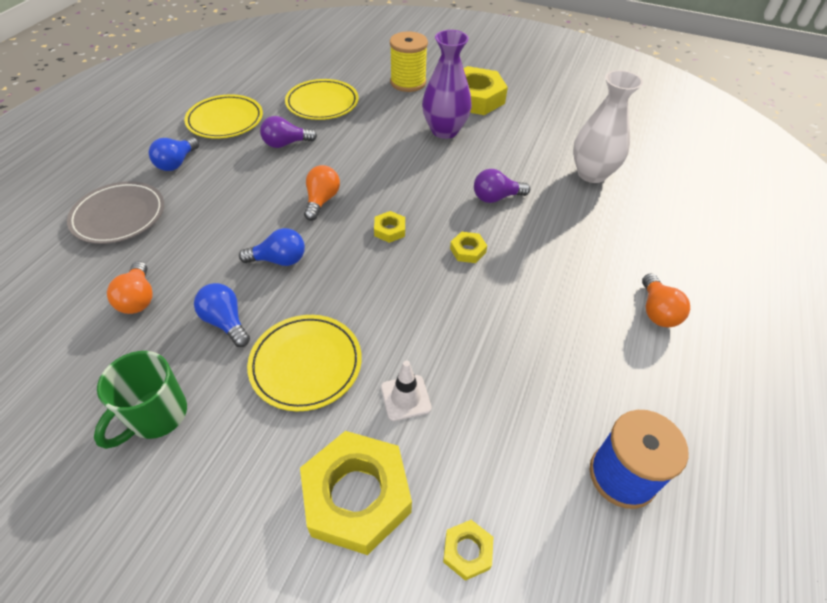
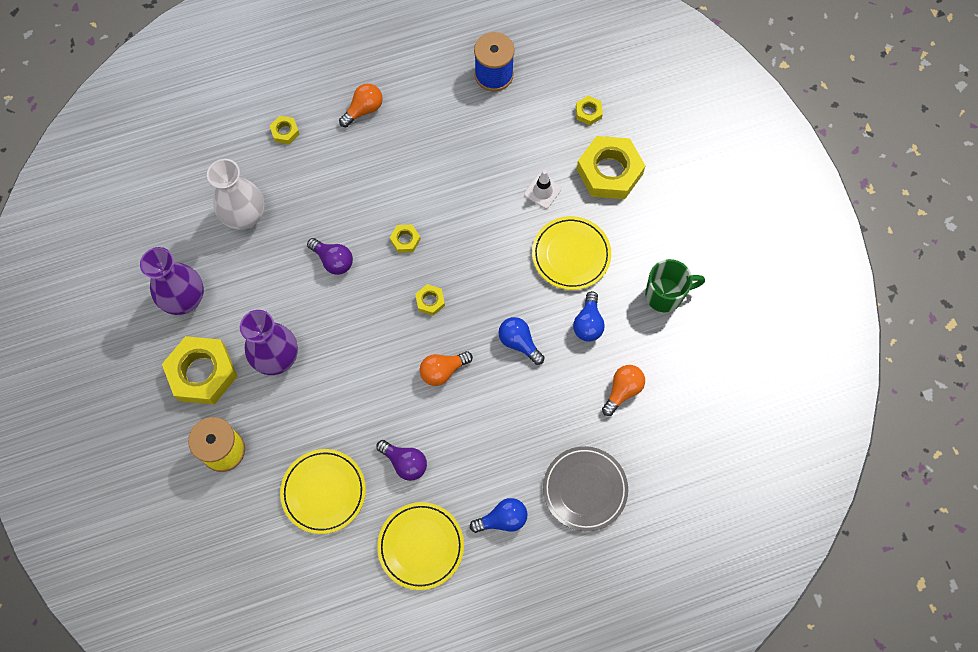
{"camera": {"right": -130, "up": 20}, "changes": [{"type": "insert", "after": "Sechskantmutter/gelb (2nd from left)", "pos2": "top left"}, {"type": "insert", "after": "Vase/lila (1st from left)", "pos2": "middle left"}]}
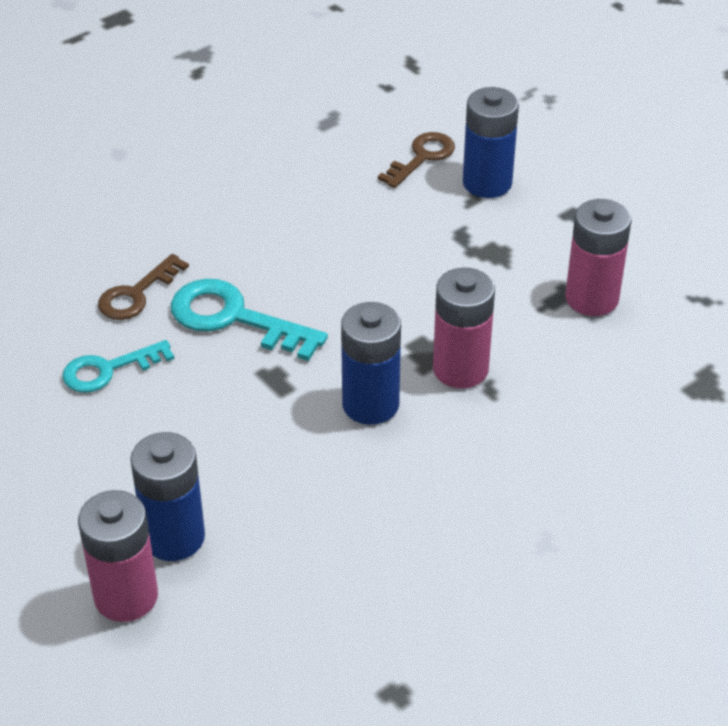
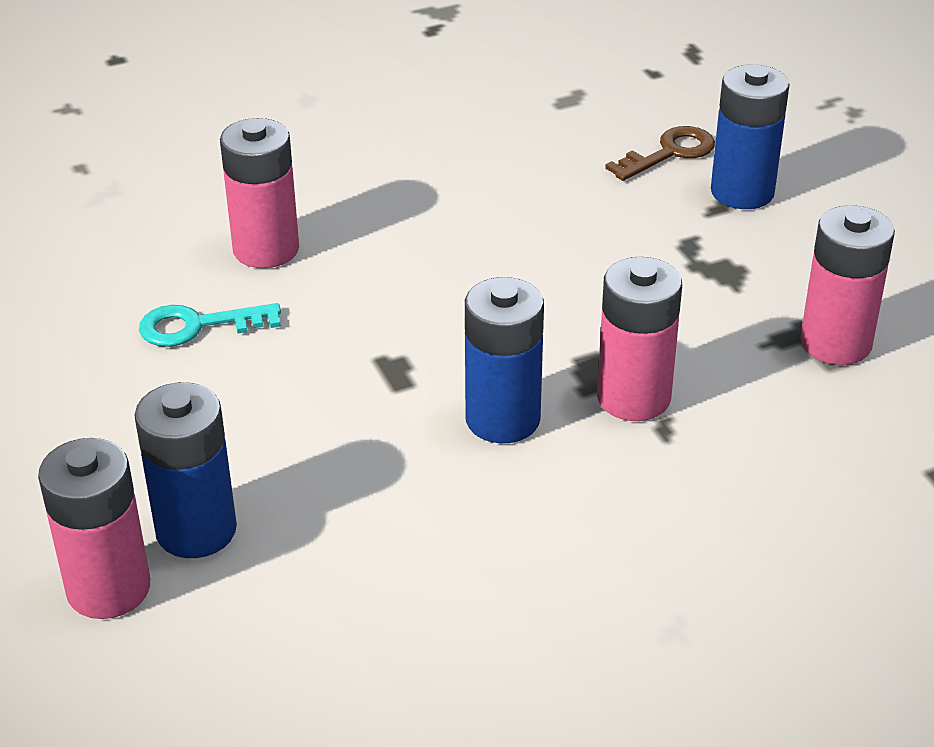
{"camera": {"right": 15, "up": -5}, "changes": [{"type": "replace", "before": "Schlüssel/braun (1st from left)", "after": "Batterie/rosa (2nd from left)", "pos1": "middle left", "pos2": "top left"}, {"type": "delete", "before": "Schlüssel/türkis (2nd from left)", "pos1": "centre"}]}
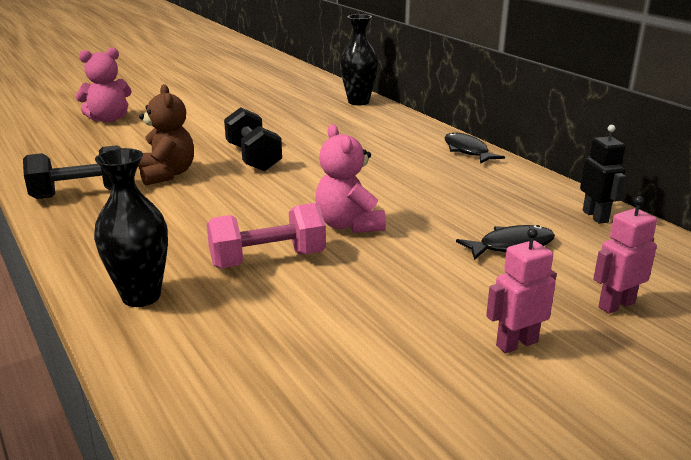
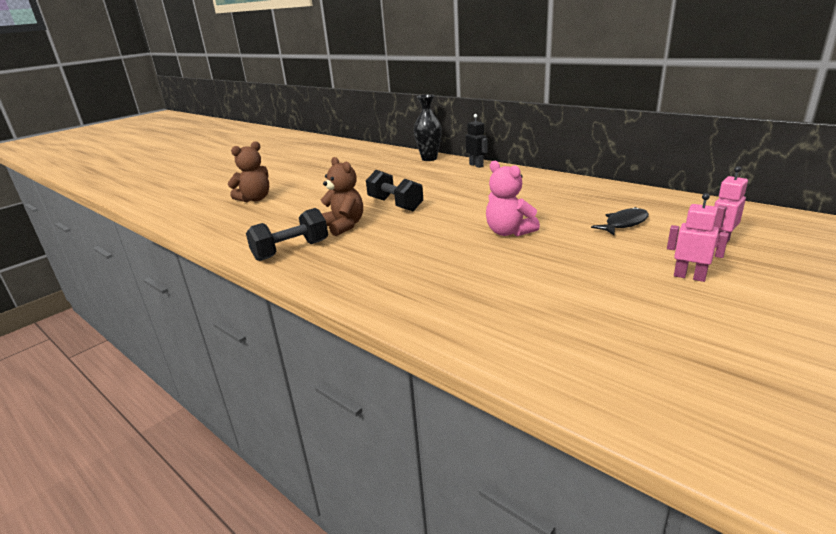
{"camera": {"right": -15, "up": 0}, "changes": [{"type": "recolor", "before": "Teddybär/rosa (1st from left)", "after": "Teddybär/braun (1st from left)", "pos1": "top left", "pos2": "top left"}, {"type": "move", "before": "Roboter/schwarz", "pos1": "middle right", "pos2": "top centre"}, {"type": "delete", "before": "Fisch/schwarz (1st from left)", "pos1": "top right"}, {"type": "delete", "before": "Vase/schwarz (1st from left)", "pos1": "middle left"}, {"type": "delete", "before": "Hantel/rosa", "pos1": "centre"}, {"type": "rotate", "before": "Roboter/rosa (1st from left)", "pos1": "middle right", "pos2": "middle right", "turn": 75}]}
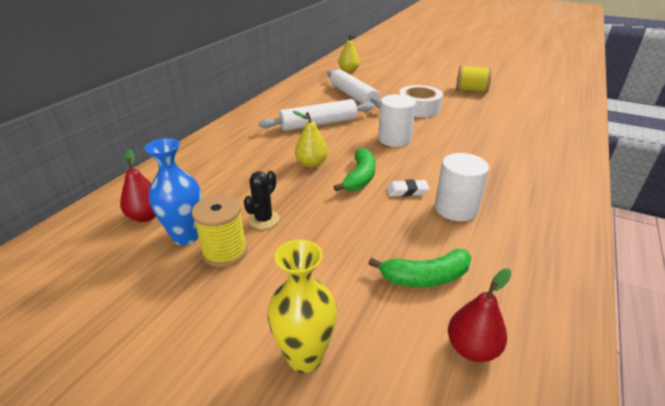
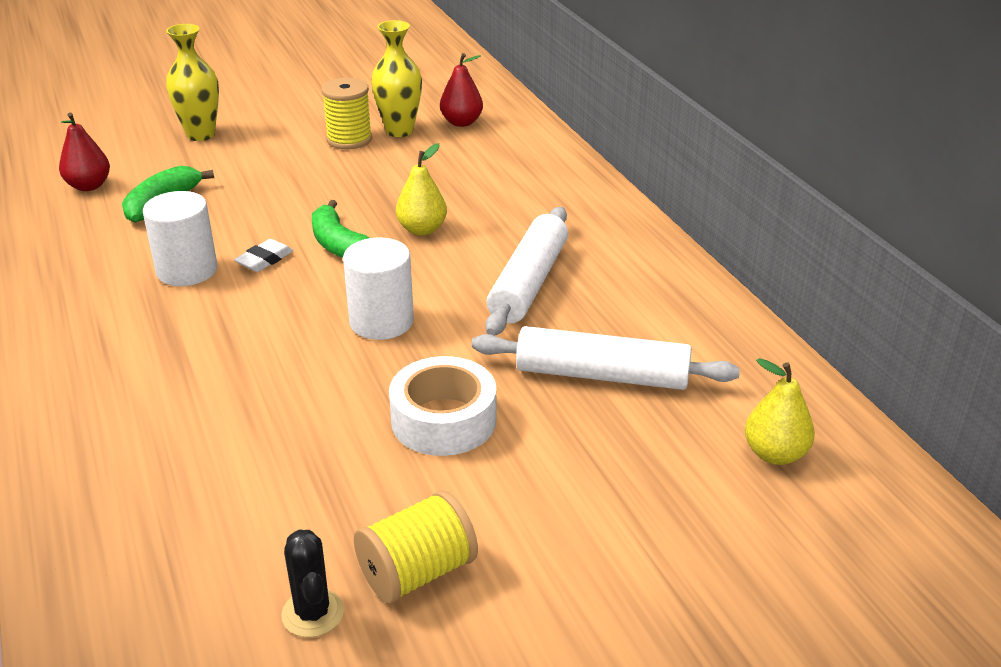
{"camera": {"right": 130, "up": 0}, "changes": [{"type": "recolor", "before": "Vase/blau", "after": "Vase/gelb (2nd from left)", "pos1": "middle left", "pos2": "top centre"}, {"type": "move", "before": "Kaktus/schwarz", "pos1": "centre", "pos2": "bottom left"}]}
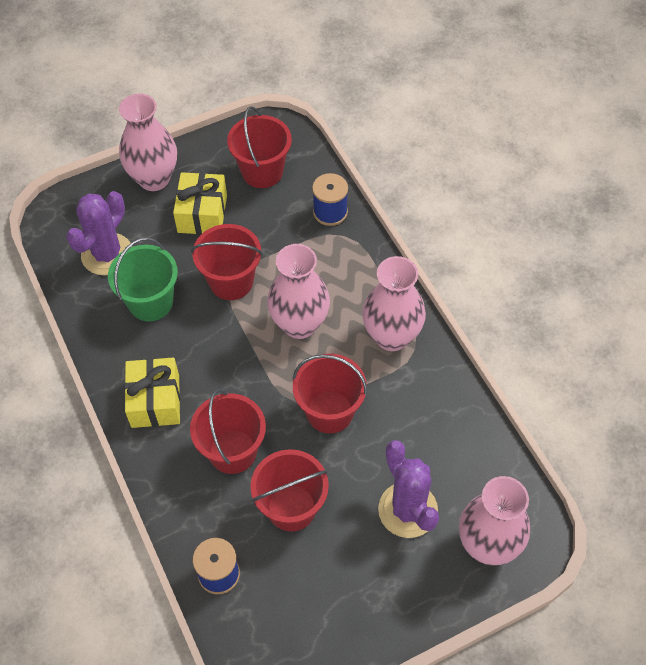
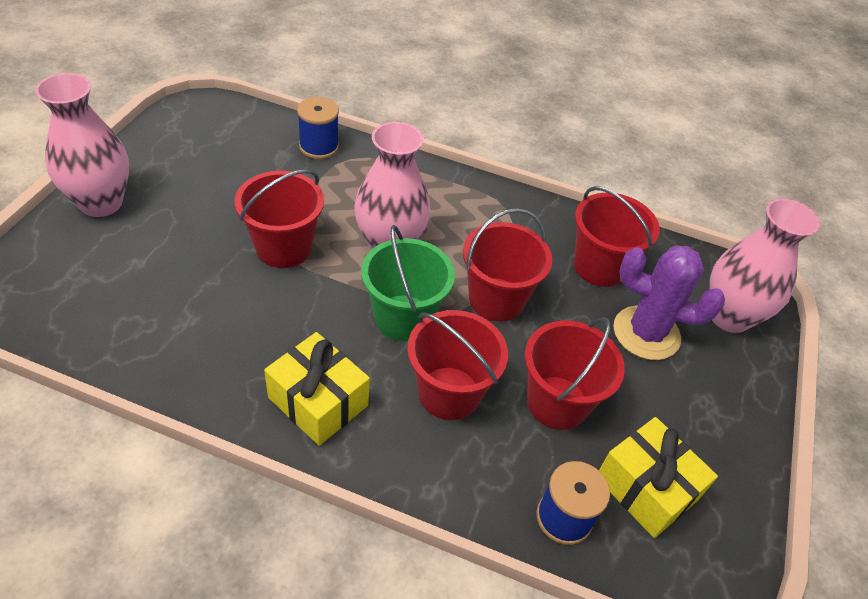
{"camera": {"right": -50, "up": -10}, "changes": [{"type": "move", "before": "Eimer/rot (3rd from left in the first image)", "after": "Eimer/rot (5th from left)", "pos1": "top centre", "pos2": "middle right"}, {"type": "move", "before": "Geschenk/gelb (2nd from left)", "pos1": "top left", "pos2": "bottom right"}, {"type": "delete", "before": "Kaktus/lila (1st from left)", "pos1": "middle left"}, {"type": "move", "before": "Eimer/grün", "pos1": "middle left", "pos2": "centre"}, {"type": "delete", "before": "Vase/rosa (3rd from left)", "pos1": "centre"}]}
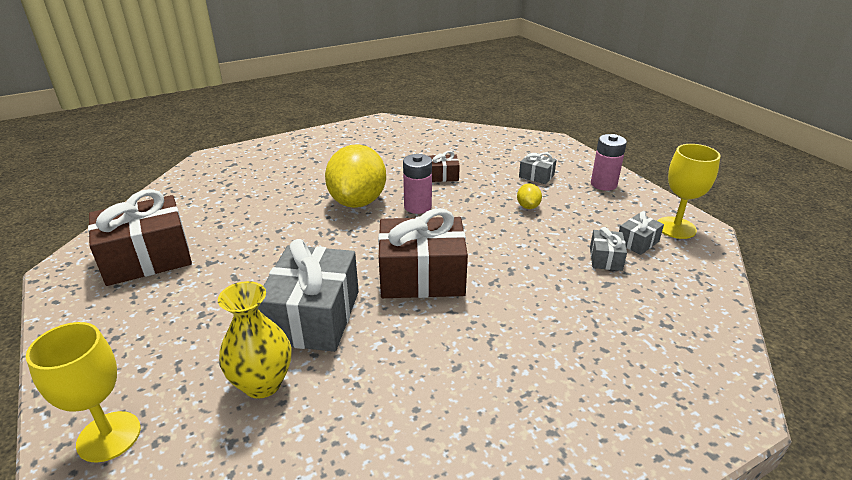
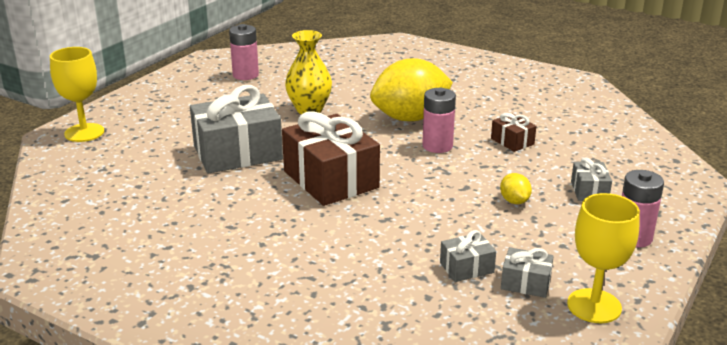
{"camera": {"right": 60, "up": -5}, "changes": [{"type": "rotate", "before": "Zitrone/gelb (2nd from left)", "pos1": "centre", "pos2": "middle right", "turn": -75}, {"type": "replace", "before": "Geschenk/braun (1st from left)", "after": "Batterie/rosa (1st from left)", "pos1": "middle left", "pos2": "top centre"}, {"type": "move", "before": "Vase/gelb", "pos1": "bottom left", "pos2": "top centre"}]}
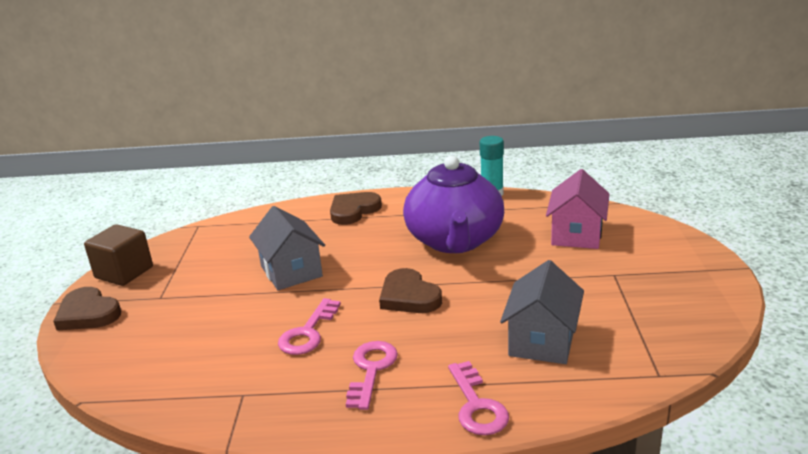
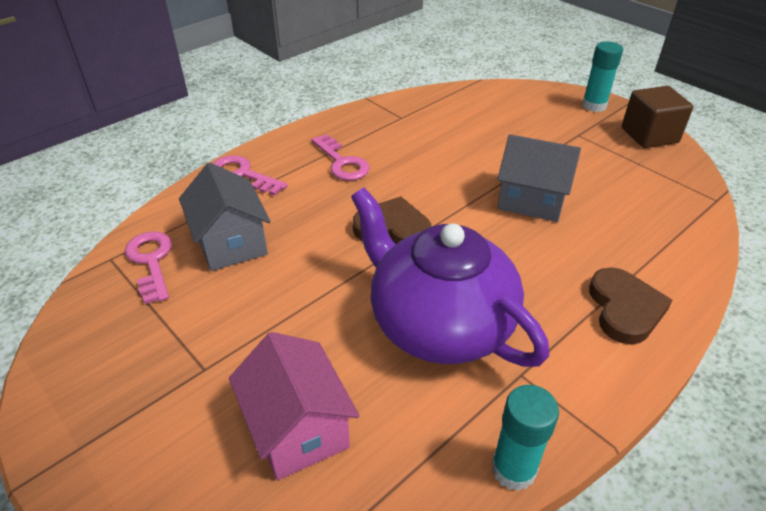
{"camera": {"right": 135, "up": 15}, "changes": [{"type": "replace", "before": "Herz/braun (1st from left)", "after": "Klebestift/türkis (2nd from left)", "pos1": "bottom left", "pos2": "top right"}, {"type": "move", "before": "Schlüssel/rosa (1st from left)", "pos1": "bottom centre", "pos2": "middle left"}]}
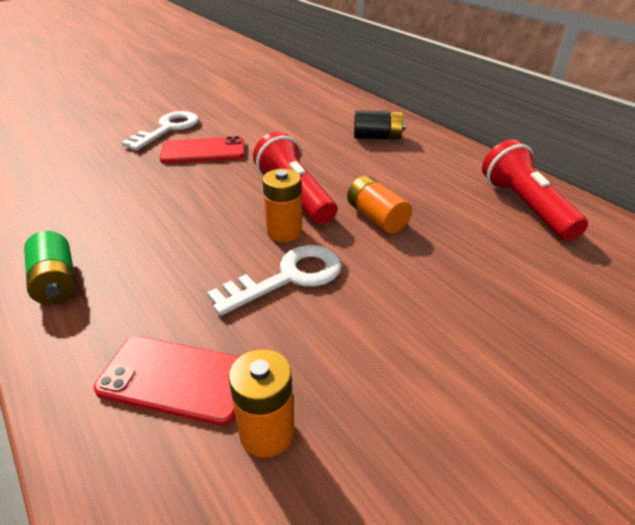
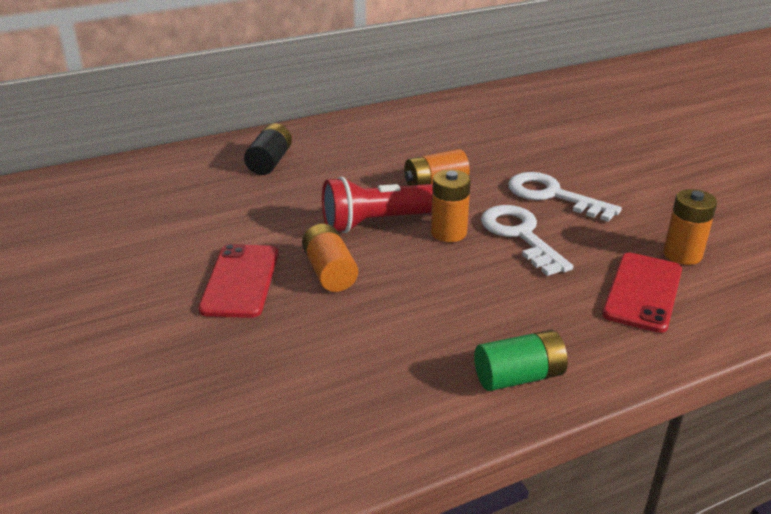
{"camera": {"right": -80, "up": -5}, "changes": [{"type": "move", "before": "Schlüssel/weiß (1st from left in the first image)", "after": "Schlüssel/weiß (2nd from left)", "pos1": "top left", "pos2": "middle right"}, {"type": "delete", "before": "Taschenlampe/rot (2nd from left)", "pos1": "middle right"}, {"type": "insert", "after": "Batterie/orange (1st from left)", "pos2": "centre"}]}
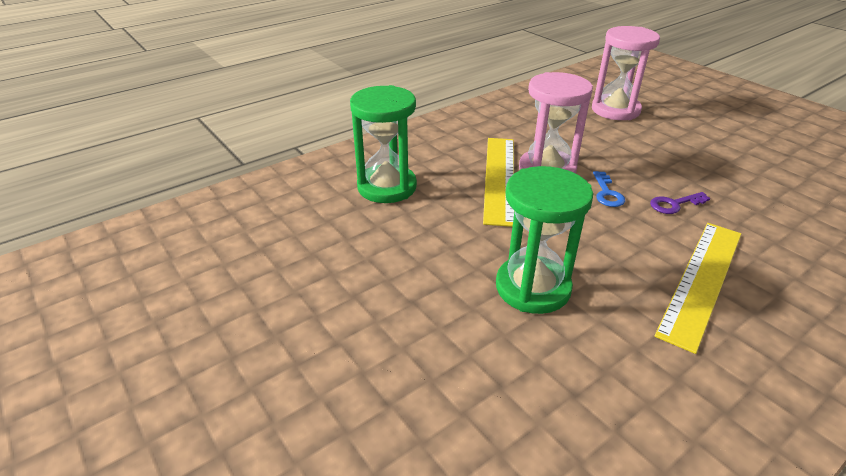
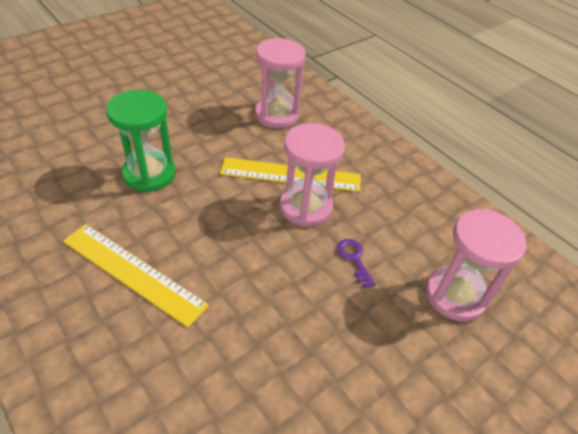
{"camera": {"right": 85, "up": 10}, "changes": [{"type": "recolor", "before": "Sanduhr/grün (1st from left)", "after": "Sanduhr/rosa (1st from left)", "pos1": "top centre", "pos2": "top centre"}, {"type": "delete", "before": "Schlüssel/blau", "pos1": "middle right"}, {"type": "move", "before": "Schlüssel/lila", "pos1": "middle right", "pos2": "centre"}]}
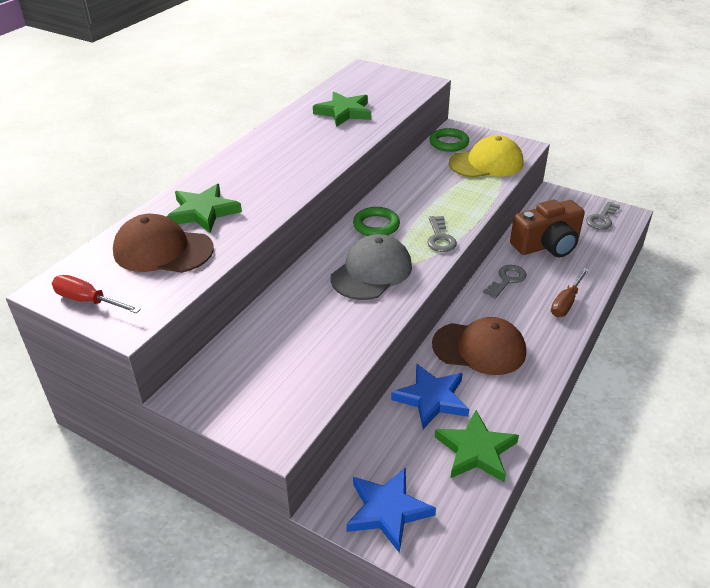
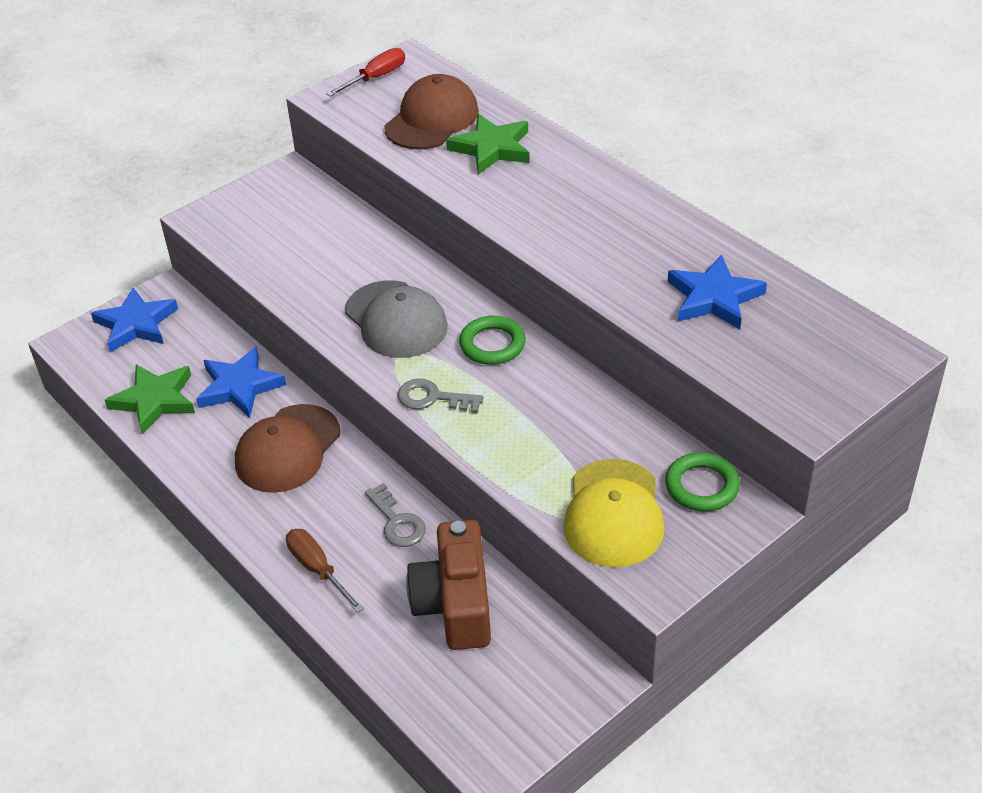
{"camera": {"right": 110, "up": 5}, "changes": [{"type": "recolor", "before": "Stern/grün (2nd from left)", "after": "Stern/blau (3rd from left)", "pos1": "top centre", "pos2": "middle right"}, {"type": "delete", "before": "Schlüssel/grau (3rd from left)", "pos1": "middle right"}]}
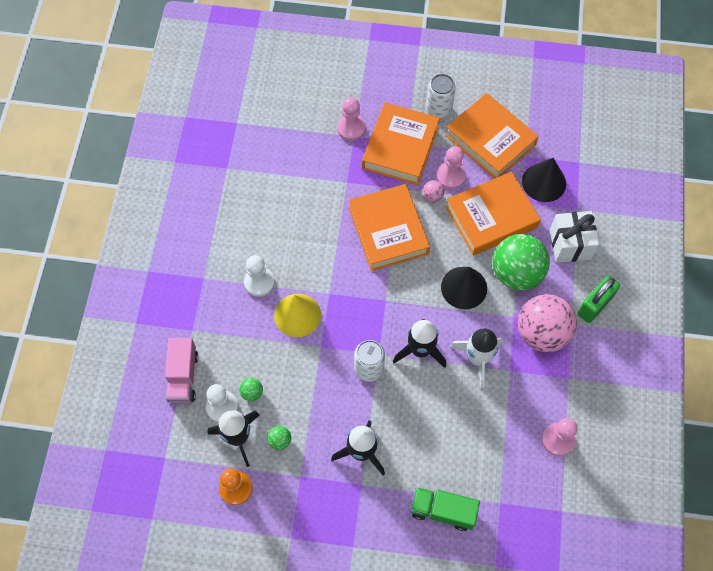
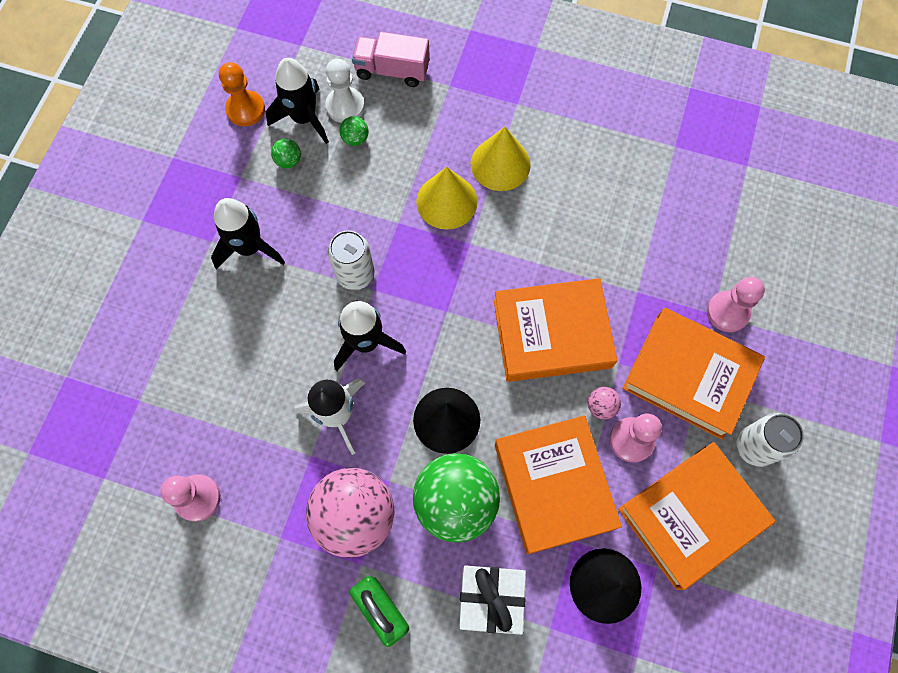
{"camera": {"right": 100, "up": 5}, "changes": [{"type": "replace", "before": "Bauer/weiß (2nd from left)", "after": "Kegel/gelb (2nd from left)", "pos1": "centre", "pos2": "top centre"}, {"type": "delete", "before": "Lastwagen/grün", "pos1": "bottom centre"}]}
